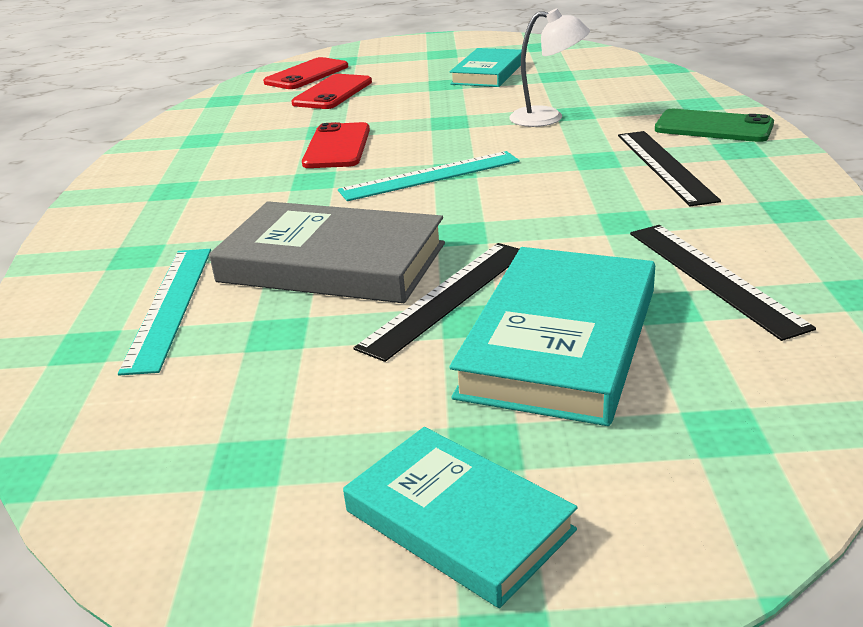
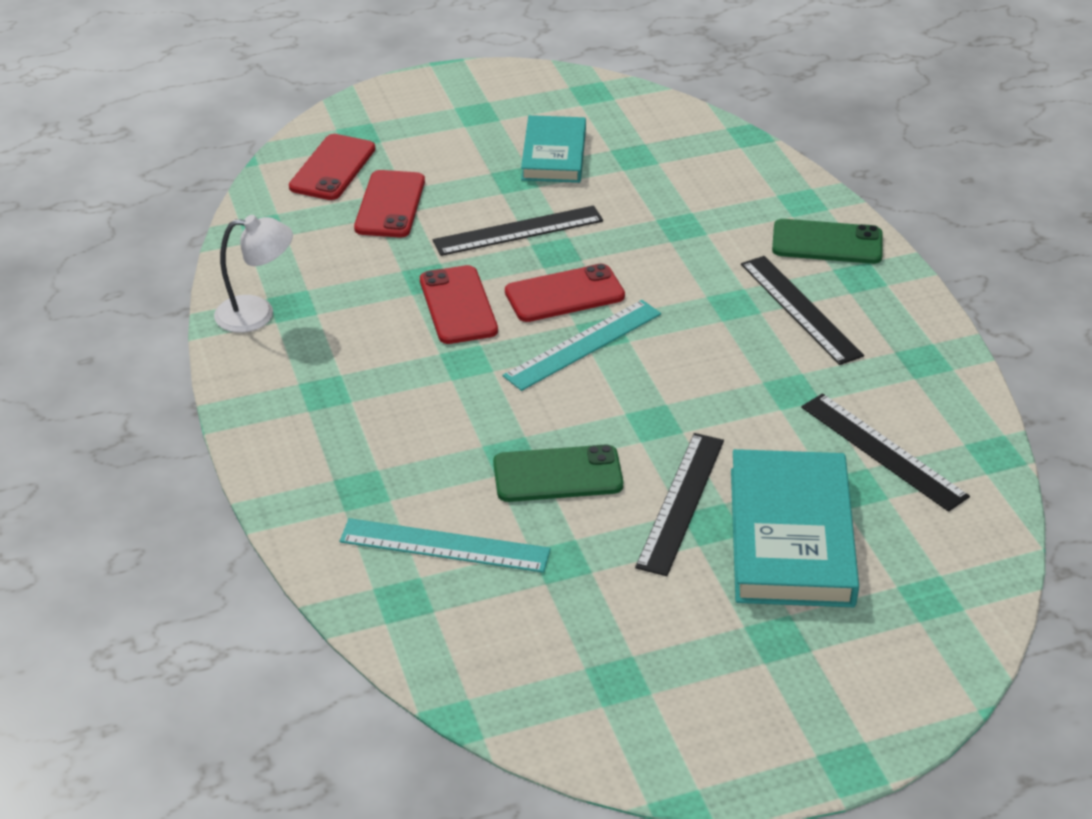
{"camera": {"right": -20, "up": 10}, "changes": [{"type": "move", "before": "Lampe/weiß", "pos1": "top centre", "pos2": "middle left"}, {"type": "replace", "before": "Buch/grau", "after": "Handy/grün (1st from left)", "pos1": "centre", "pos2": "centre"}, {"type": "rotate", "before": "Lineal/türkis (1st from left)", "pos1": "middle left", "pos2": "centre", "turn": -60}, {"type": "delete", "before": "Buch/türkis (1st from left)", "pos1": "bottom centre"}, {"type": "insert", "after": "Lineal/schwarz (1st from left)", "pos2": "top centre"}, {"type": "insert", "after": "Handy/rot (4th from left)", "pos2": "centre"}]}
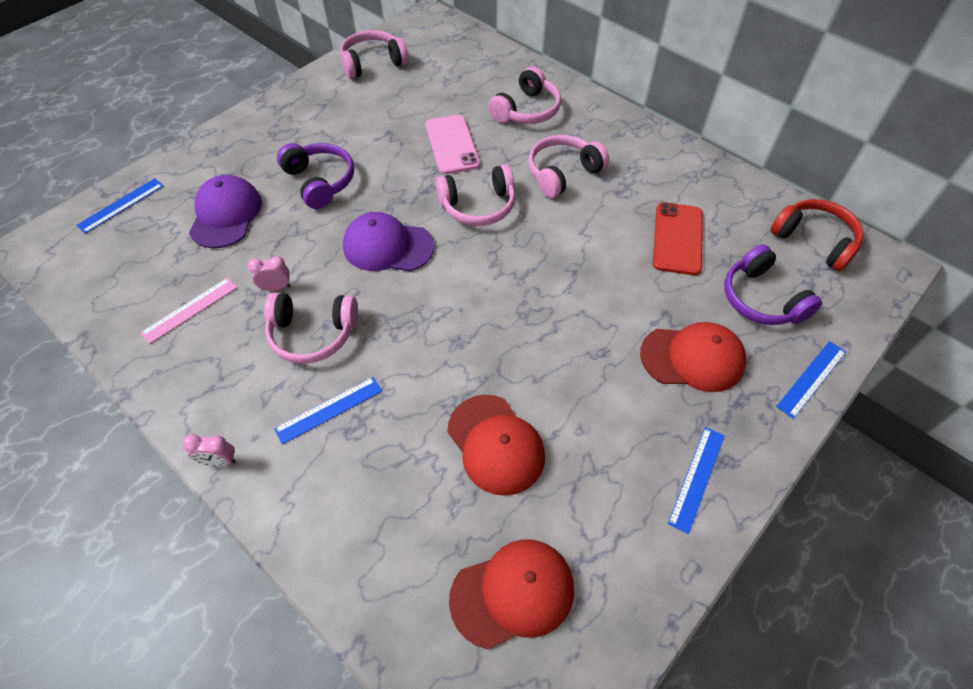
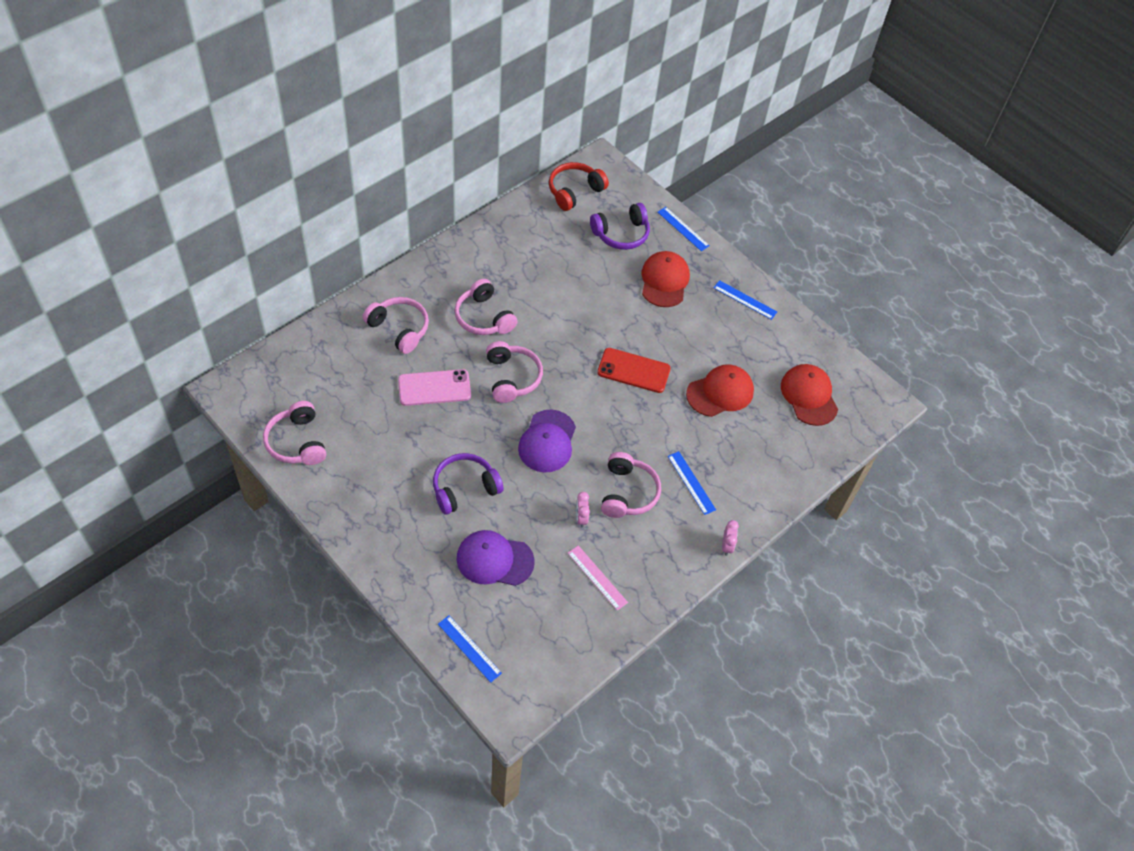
{"camera": {"right": -90, "up": 0}, "changes": [{"type": "move", "before": "Handy/rot", "pos1": "middle right", "pos2": "centre"}]}
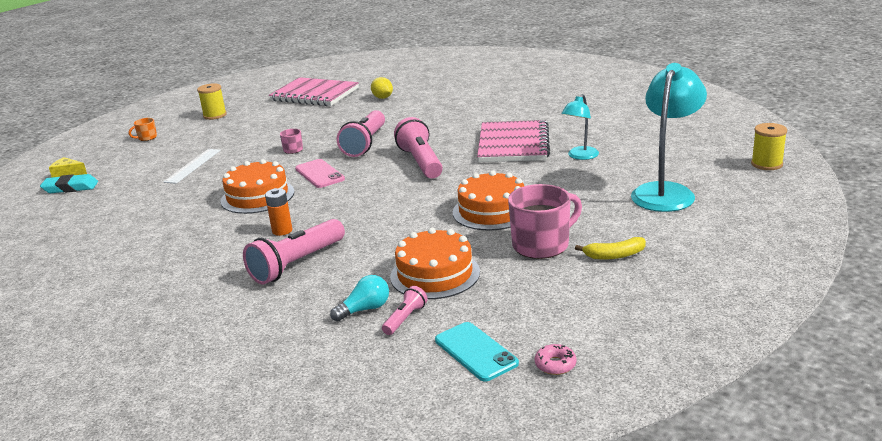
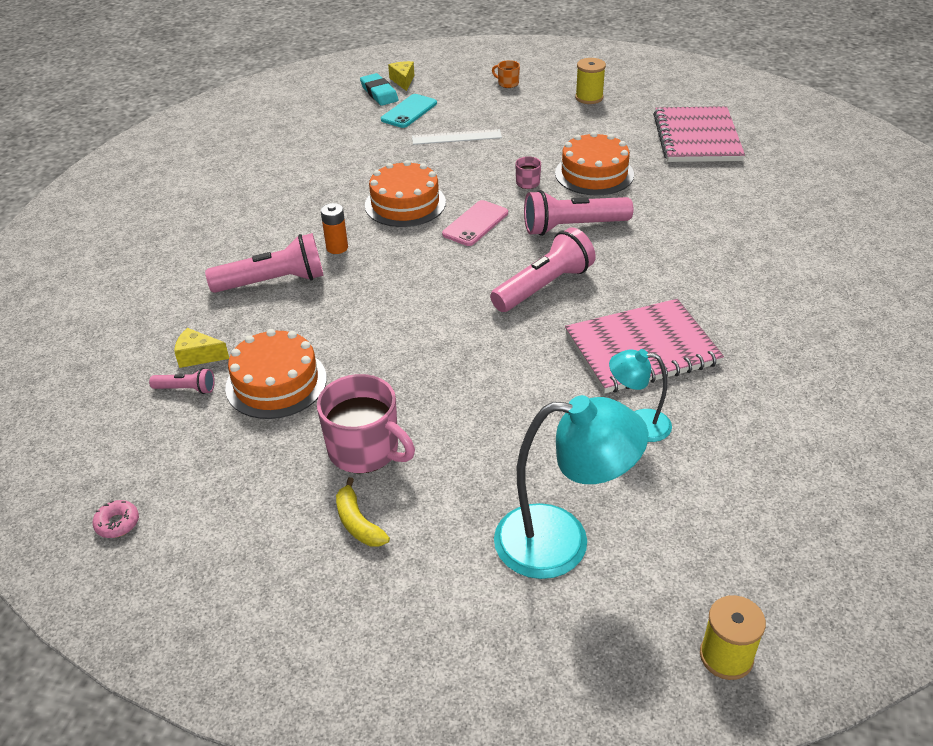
{"camera": {"right": 65, "up": 15}, "changes": [{"type": "delete", "before": "Zitrone/gelb", "pos1": "top centre"}, {"type": "move", "before": "Kuchen/orange (3rd from left)", "pos1": "centre", "pos2": "top centre"}, {"type": "rotate", "before": "Taschenlampe/rosa (1st from left in the first image)", "pos1": "centre", "pos2": "middle left", "turn": 150}, {"type": "replace", "before": "Glühbirne/türkis", "after": "Käse/gelb (1st from left)", "pos1": "bottom centre", "pos2": "middle left"}, {"type": "move", "before": "Handy/türkis", "pos1": "bottom centre", "pos2": "top centre"}]}
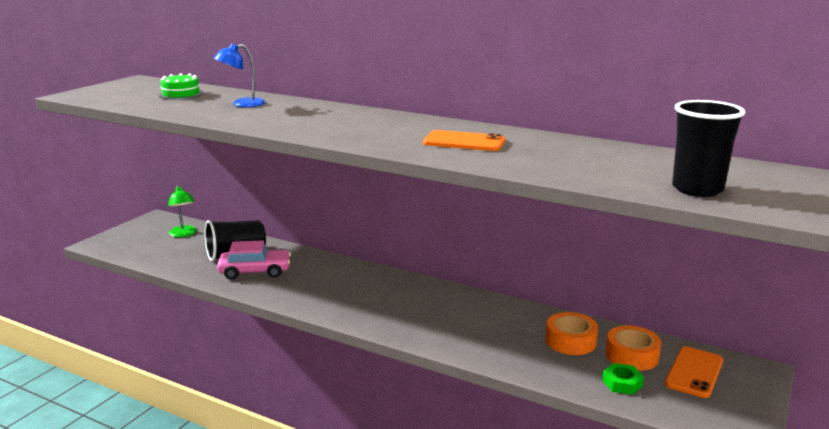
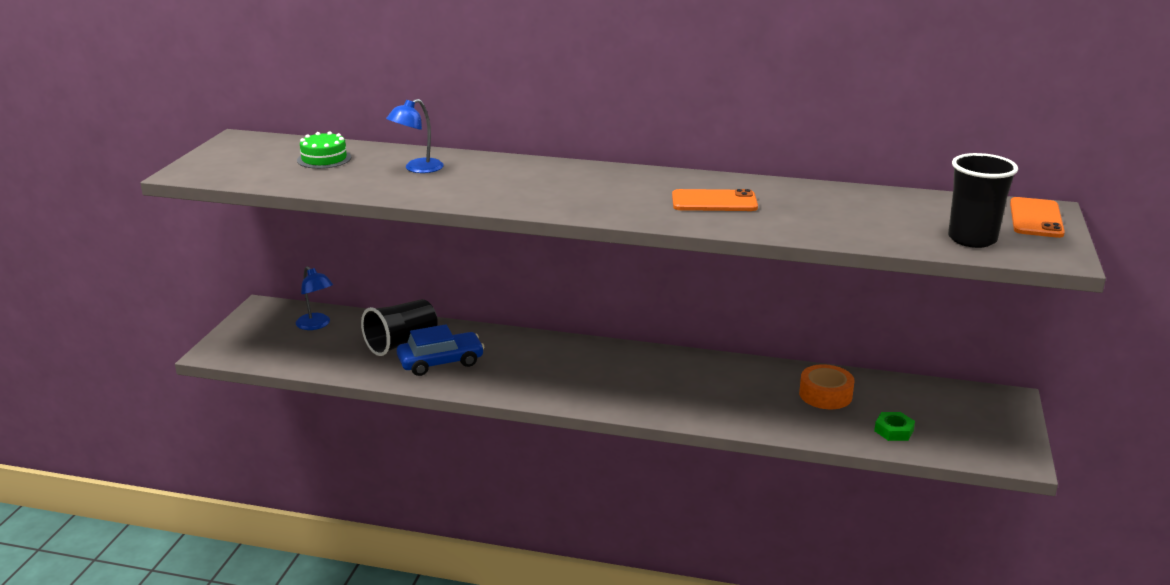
{"camera": {"right": -15, "up": 5}, "changes": [{"type": "recolor", "before": "Lampe/grün", "after": "Lampe/blau (1st from left)", "pos1": "middle left", "pos2": "middle left"}, {"type": "recolor", "before": "Auto/rosa", "after": "Auto/blau", "pos1": "middle left", "pos2": "centre"}, {"type": "delete", "before": "Klebeband/orange (2nd from left)", "pos1": "bottom right"}, {"type": "move", "before": "Handy/orange (2nd from left)", "pos1": "bottom right", "pos2": "middle right"}]}
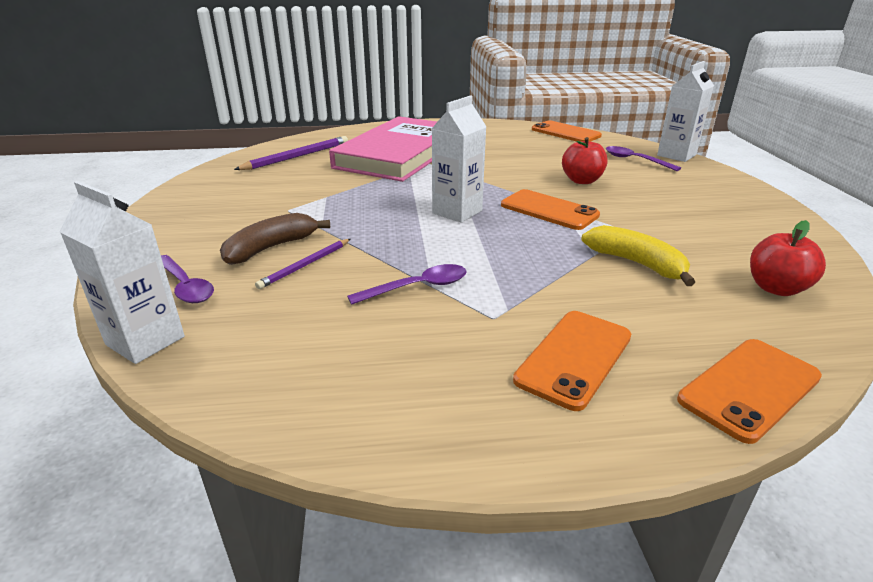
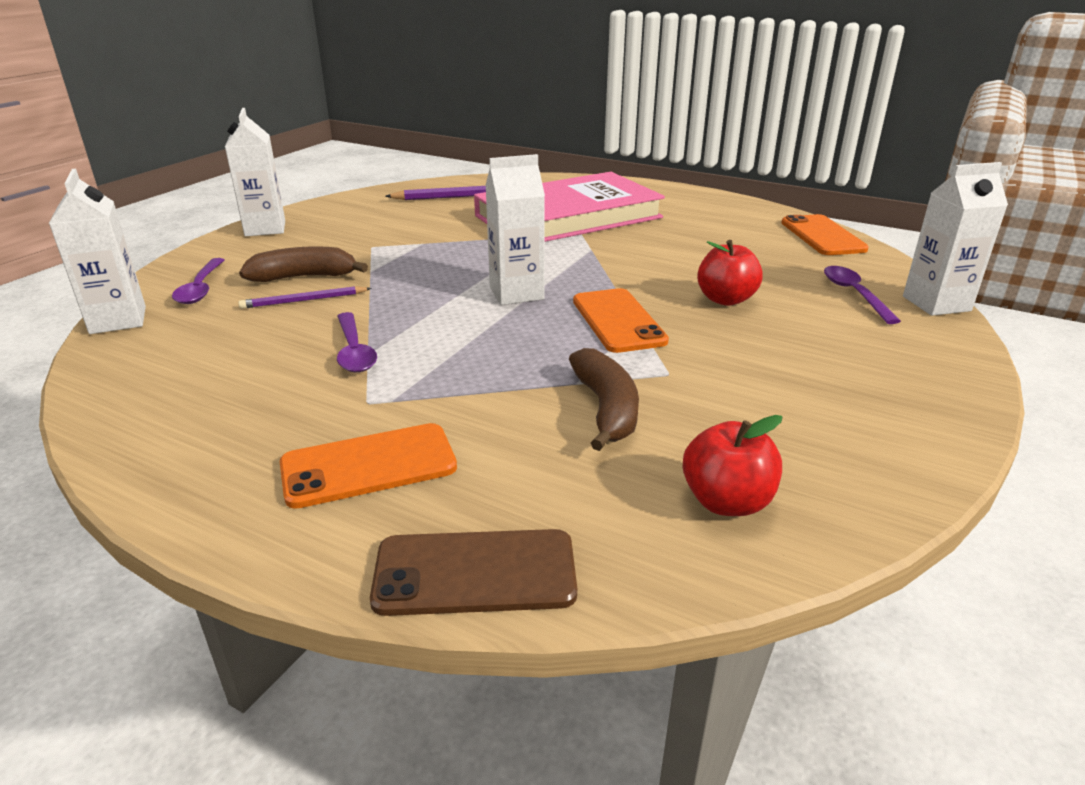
{"camera": {"right": 35, "up": 0}, "changes": [{"type": "recolor", "before": "Banane/gelb", "after": "Banane/braun (2nd from left)", "pos1": "middle right", "pos2": "centre"}, {"type": "rotate", "before": "Löffel/lila (2nd from left)", "pos1": "centre", "pos2": "middle left", "turn": 60}, {"type": "recolor", "before": "Handy/orange (4th from left)", "after": "Handy/braun", "pos1": "bottom right", "pos2": "bottom centre"}, {"type": "insert", "after": "Getränkekarton/weiß (2nd from left)", "pos2": "top left"}]}
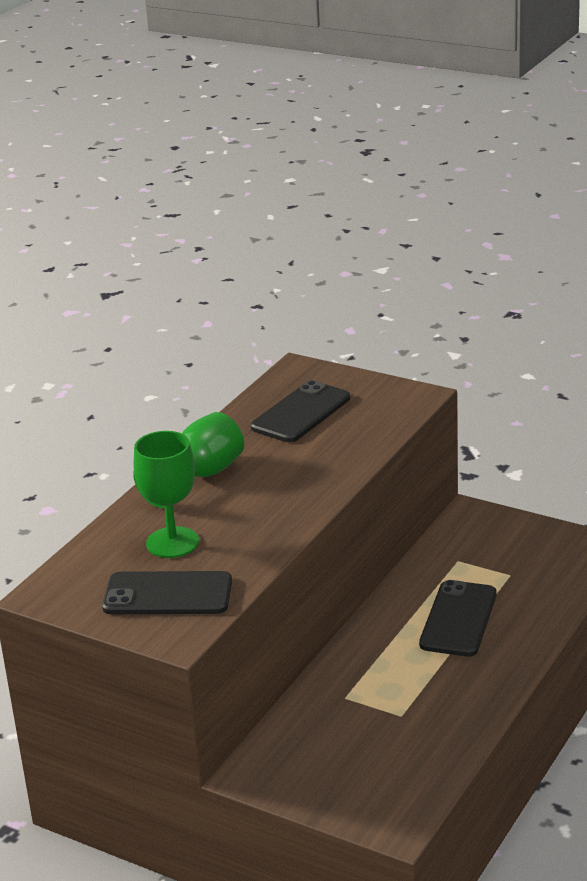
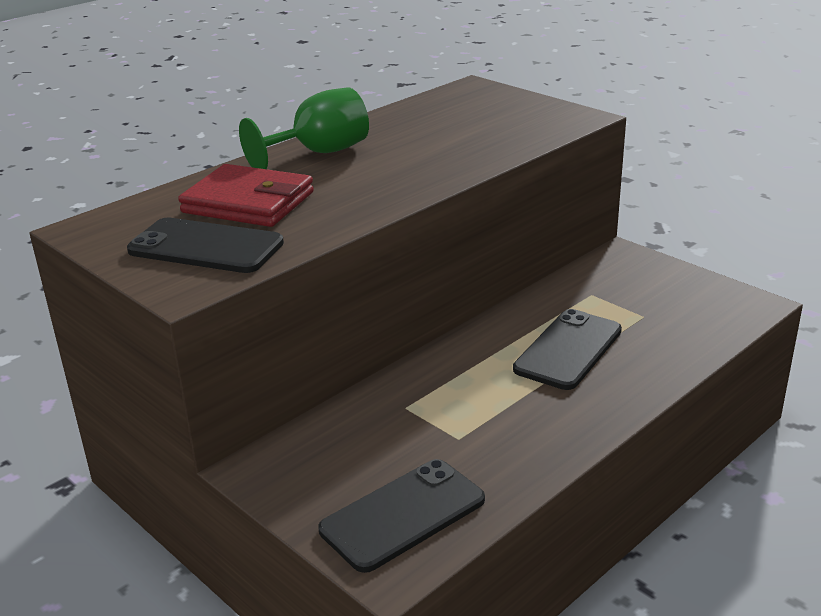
{"camera": {"right": 15, "up": 0}, "changes": [{"type": "move", "before": "Handy/schwarz (2nd from left)", "pos1": "centre", "pos2": "bottom centre"}, {"type": "replace", "before": "Kelch/grün (1st from left)", "after": "Geldbörse/rot", "pos1": "middle left", "pos2": "top left"}]}
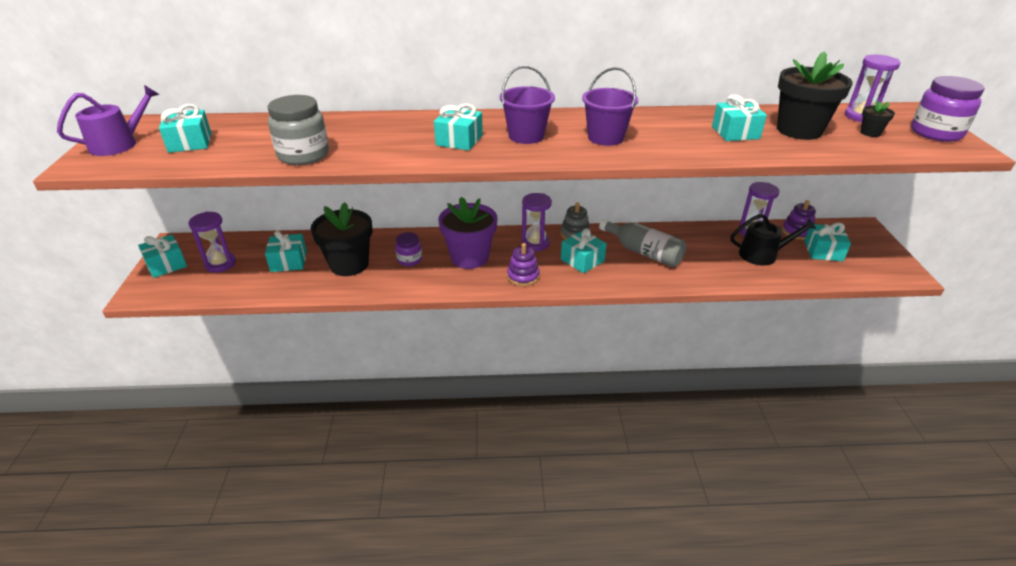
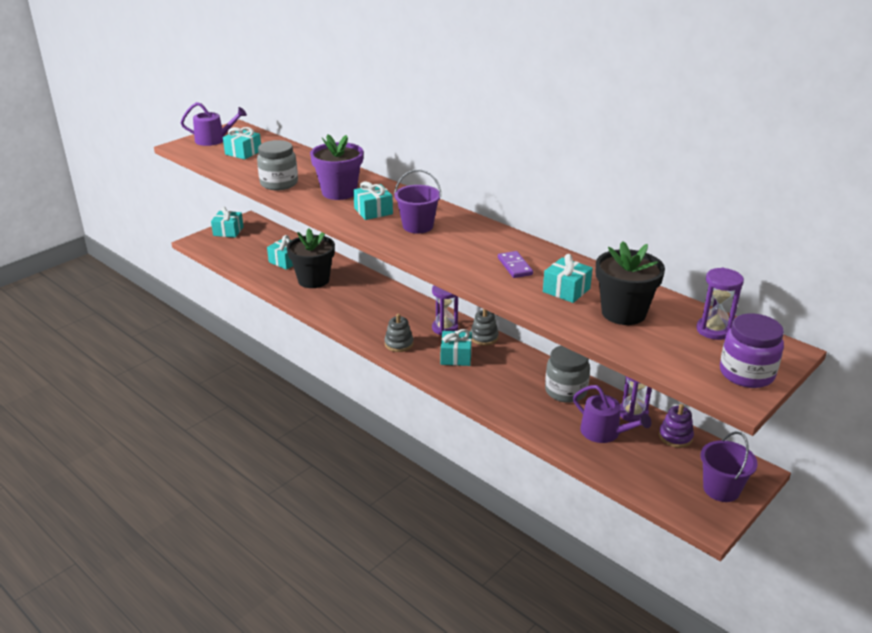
{"camera": {"right": 45, "up": -5}, "changes": [{"type": "move", "before": "Eimer/lila (2nd from left)", "pos1": "top centre", "pos2": "bottom right"}, {"type": "delete", "before": "Blumentopf/schwarz (3rd from left)", "pos1": "top right"}, {"type": "move", "before": "Blumentopf/lila", "pos1": "centre", "pos2": "top centre"}, {"type": "delete", "before": "Sanduhr/lila (1st from left)", "pos1": "middle left"}, {"type": "recolor", "before": "Gießkanne/schwarz", "after": "Gießkanne/lila (2nd from left)", "pos1": "middle right", "pos2": "middle right"}, {"type": "delete", "before": "Flasche/grau", "pos1": "centre"}, {"type": "delete", "before": "Geschenk/türkis (7th from left)", "pos1": "middle right"}, {"type": "delete", "before": "Einmachglas/lila (1st from left)", "pos1": "centre"}, {"type": "recolor", "before": "Stapelspielzeug/lila (1st from left)", "after": "Stapelspielzeug/grau (1st from left)", "pos1": "centre", "pos2": "centre"}, {"type": "insert", "after": "Dominostein/lila", "pos2": "centre"}, {"type": "insert", "after": "Einmachglas/grau (2nd from left)", "pos2": "centre"}]}
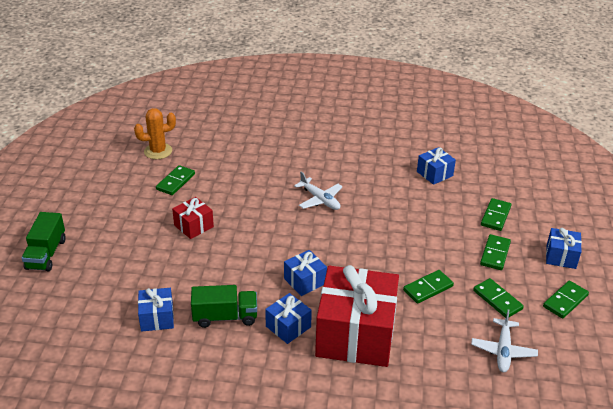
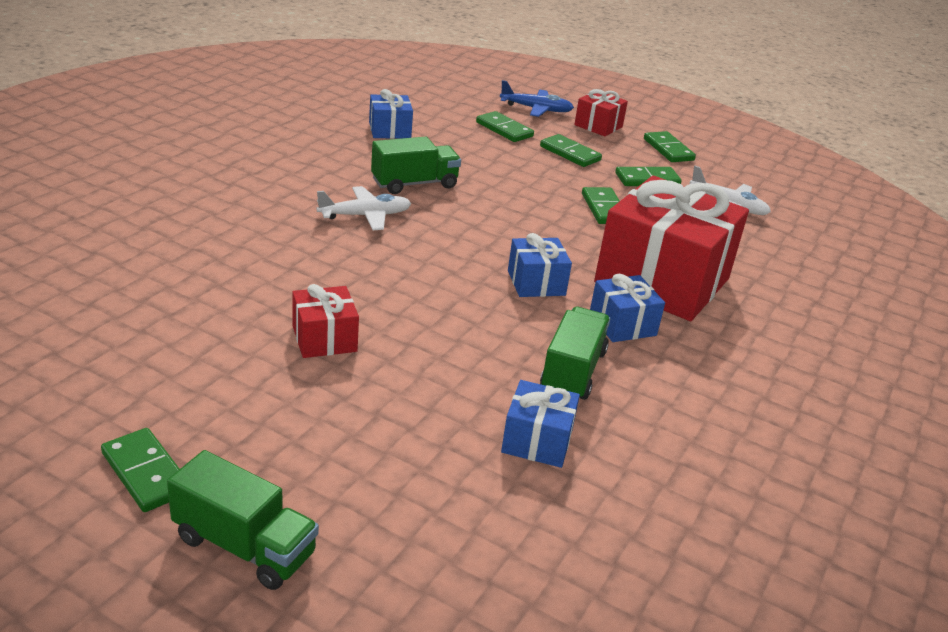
{"camera": {"right": -70, "up": -5}, "changes": [{"type": "delete", "before": "Kaktus/orange", "pos1": "top left"}, {"type": "move", "before": "Dominostein/grün (1st from left)", "pos1": "middle left", "pos2": "bottom left"}, {"type": "recolor", "before": "Geschenk/blau (5th from left)", "after": "Geschenk/rot (2nd from left)", "pos1": "middle right", "pos2": "top centre"}, {"type": "insert", "after": "Flugzeug/blau", "pos2": "top centre"}, {"type": "insert", "after": "Lastwagen/grün (2nd from left)", "pos2": "top centre"}]}
